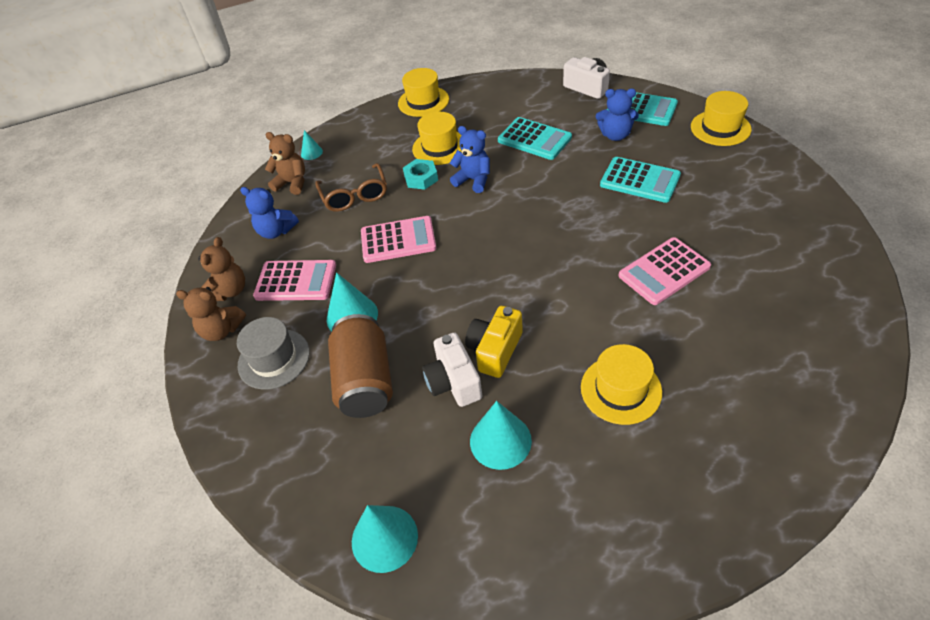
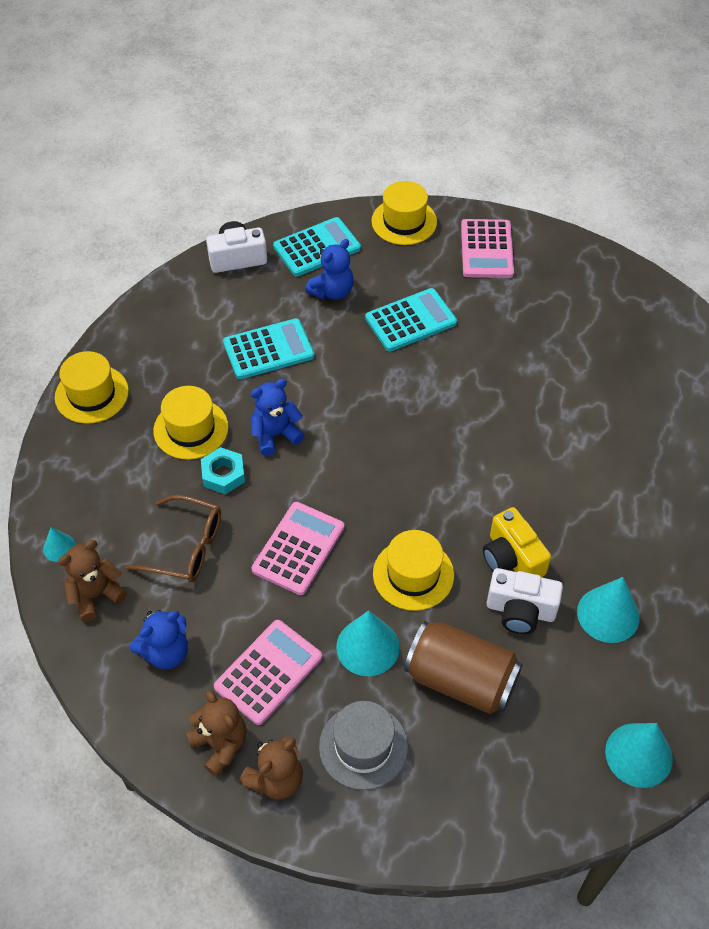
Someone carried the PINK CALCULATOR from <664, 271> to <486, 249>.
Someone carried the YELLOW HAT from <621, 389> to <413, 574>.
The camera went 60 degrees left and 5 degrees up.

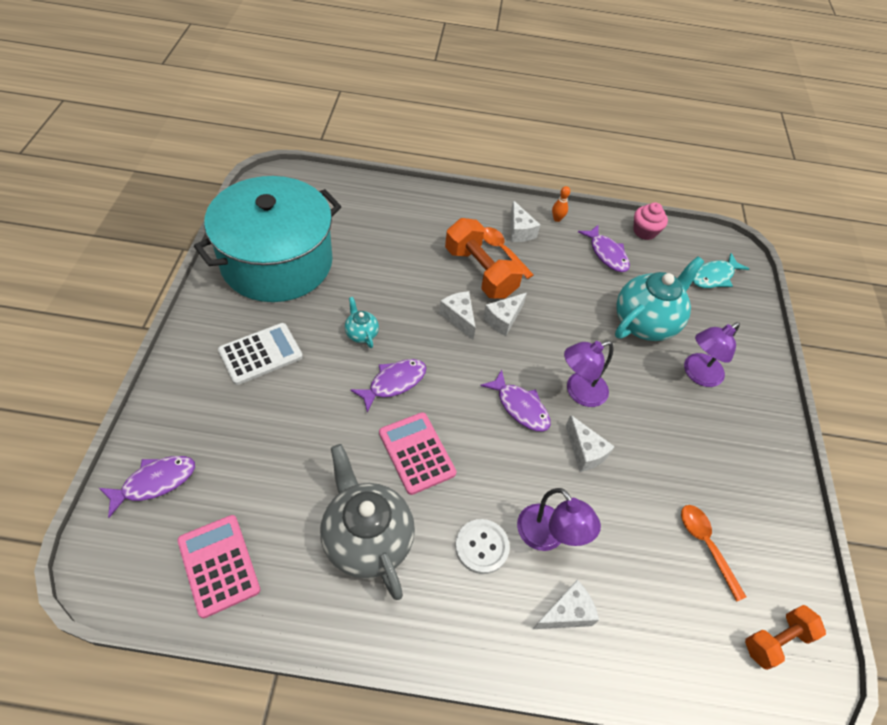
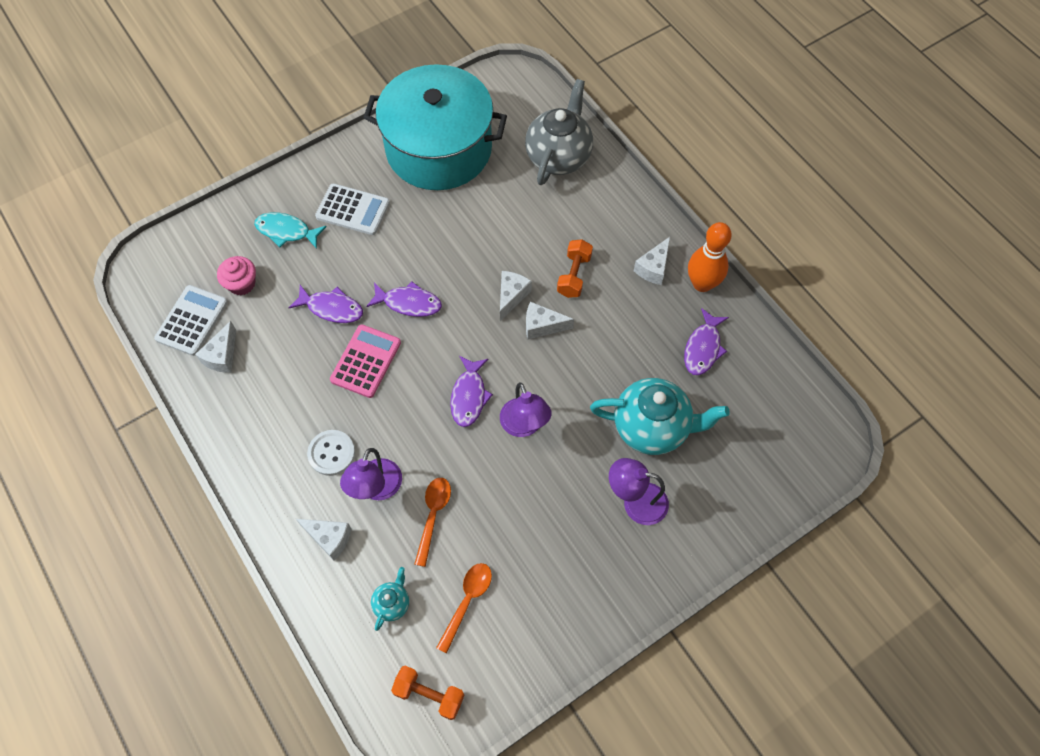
Someone scaled the ORANGE BOWLING PIN at <557, 219> by 2.16.
Someone carried the PINK CUPCAKE from <644, 231> to <241, 284>.
Someone scaled the ORANGE DUMBBELL at <480, 272> by 0.62.
Someone carried the ORANGE SPOON from <502, 251> to <433, 516>.
Someone carried the TURQUOISE FISH from <714, 276> to <286, 231>.
Someone carried the TURQUOISE TEAPOT from <361, 334> to <392, 603>.
Someone rotated the PURPLE LAMP at <579, 392> by 135 degrees counterclockwise.
Someone carried the WHITE CHEESE from <585, 451> to <222, 356>.
Someone carried the GREY TEAPOT from <367, 539> to <558, 157>.
Someone carried the PURPLE FISH from <155, 482> to <332, 308>.
Someone repainted the PINK CALCULATOR at <219, 565>, which became the WHITE CALCULATOR at <192, 320>.
The camera went 55 degrees right and 10 degrees up.

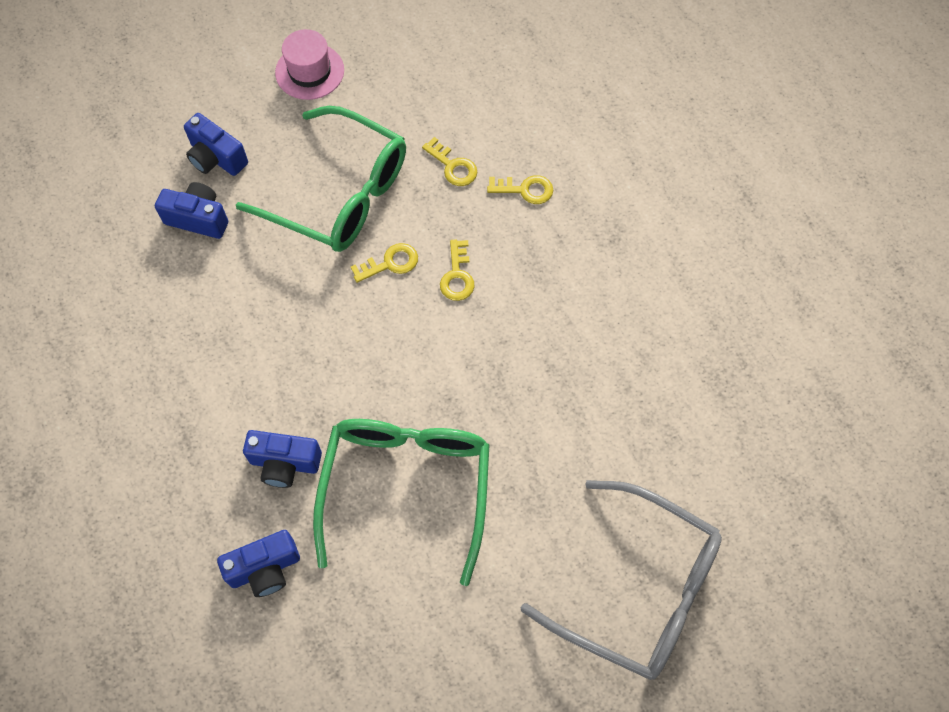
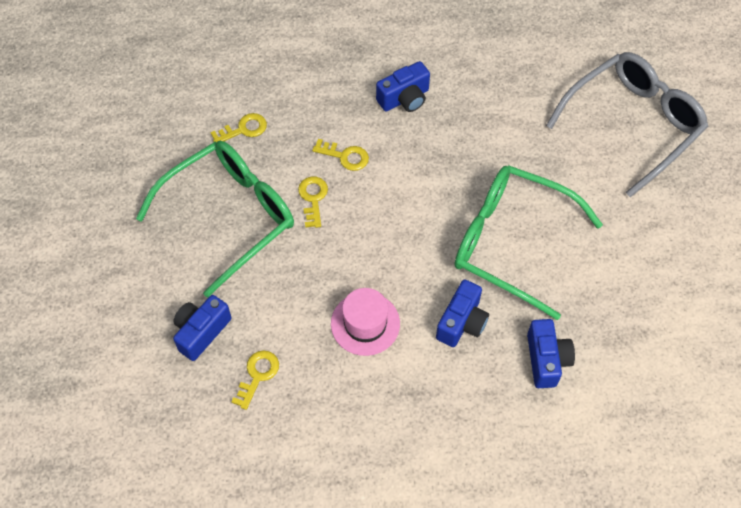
Someone carried the PINK HAT from <309, 71> to <365, 323>.
Someone carried the BLUE CAMERA from <216, 158> to <404, 99>.
Someone carried the YELLOW KEY from <525, 190> to <257, 375>.
The camera went 70 degrees left and 5 degrees down.

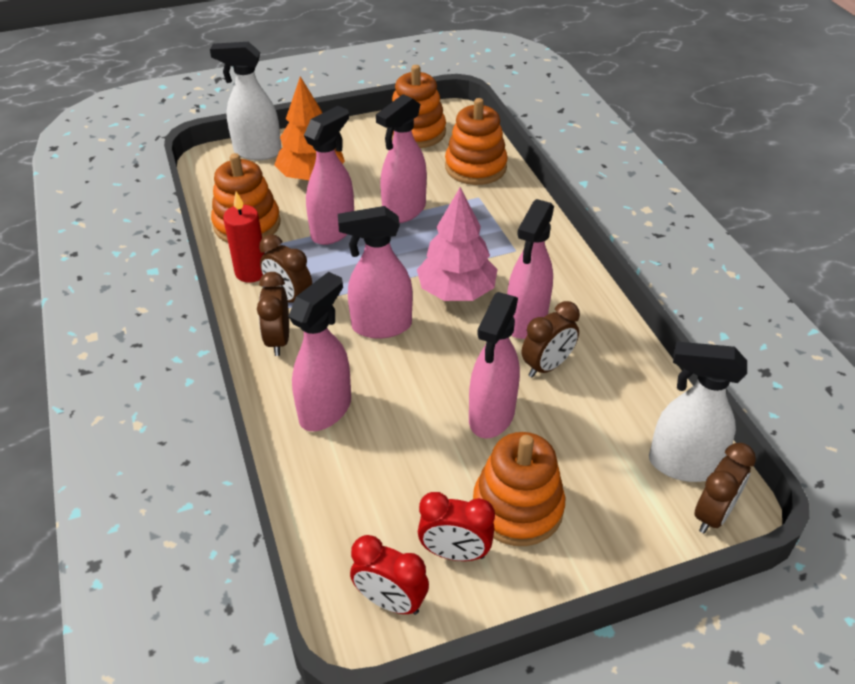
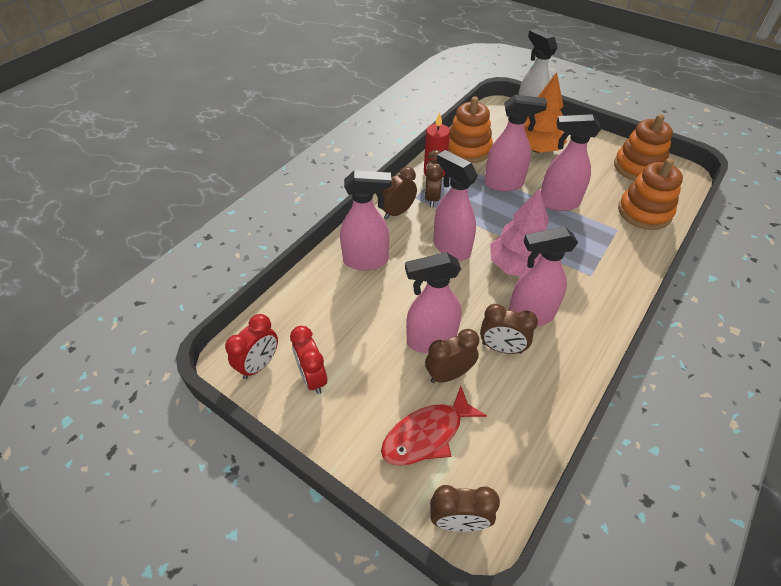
Someone took away the WHITE SPRAY BOTTLE at <682, 464>.
Someone took away the ORANGE STACKING TOY at <517, 507>.
Someone rotated the RED CLOCK at <390, 601> by 135 degrees counterclockwise.
Someone put down the BROWN CLOCK at <449, 374>.
Someone put down the RED FISH at <427, 434>.
The camera went 55 degrees right and 5 degrees up.

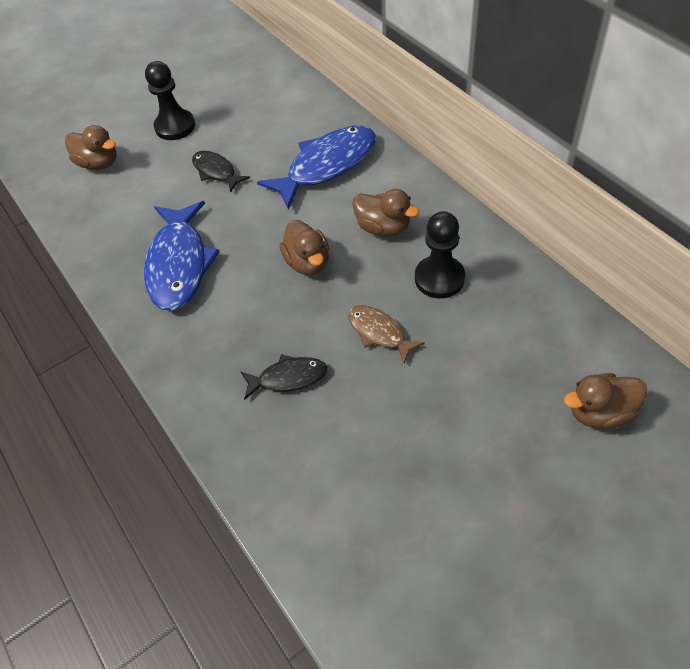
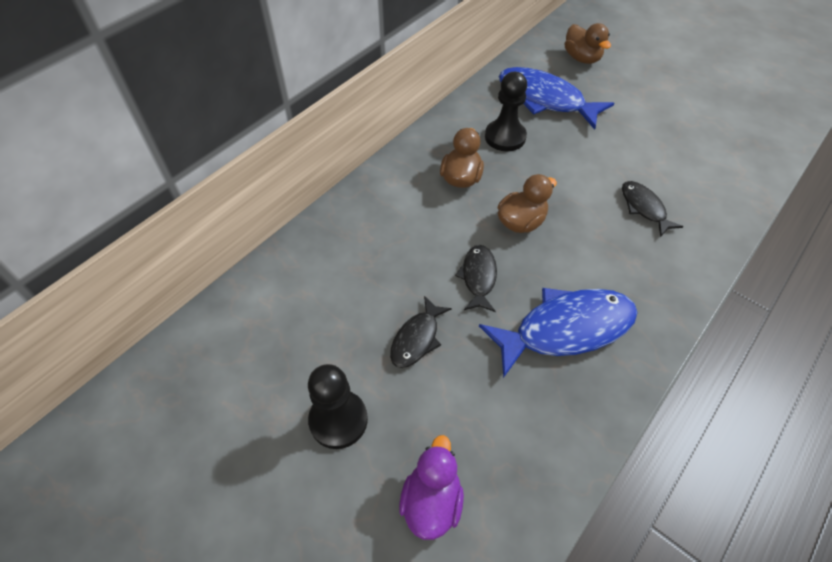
Someone repainted the BROWN DUCK at <99, 163>, which became the PURPLE DUCK at <431, 501>.
Someone carried the BLUE FISH from <327, 166> to <545, 99>.
Someone took away the BROWN FISH at <379, 332>.
Someone put down the BLACK FISH at <478, 277>.
The camera went 110 degrees left and 0 degrees up.

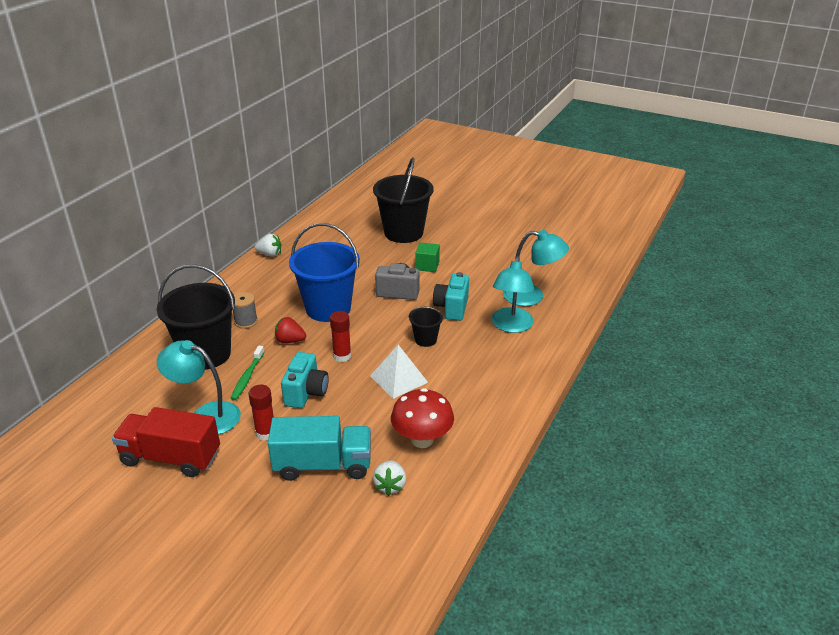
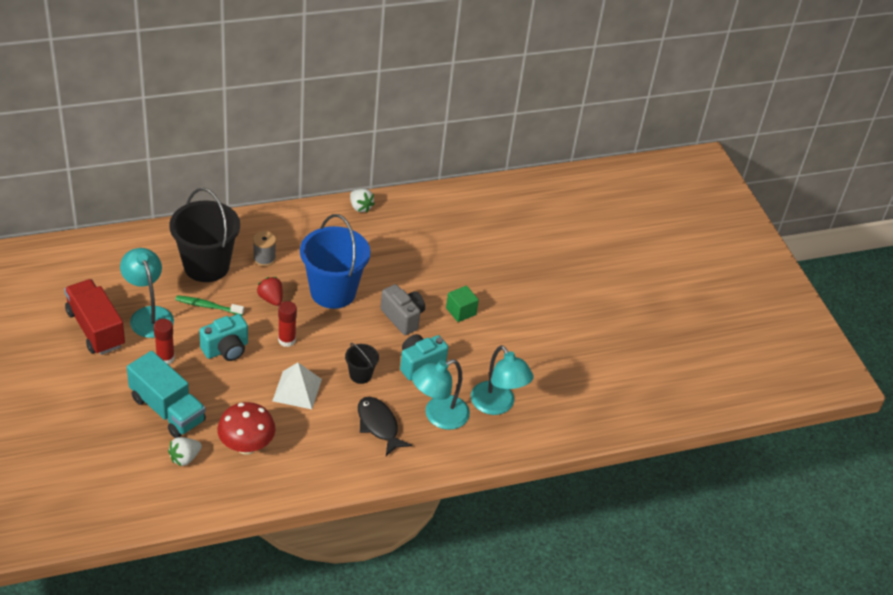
Someone took away the BLACK BUCKET at <403, 233>.
Someone rotated the GREEN TOOTHBRUSH at <247, 377> by 45 degrees clockwise.
Someone put down the BLACK FISH at <378, 425>.
The camera went 40 degrees right and 10 degrees up.

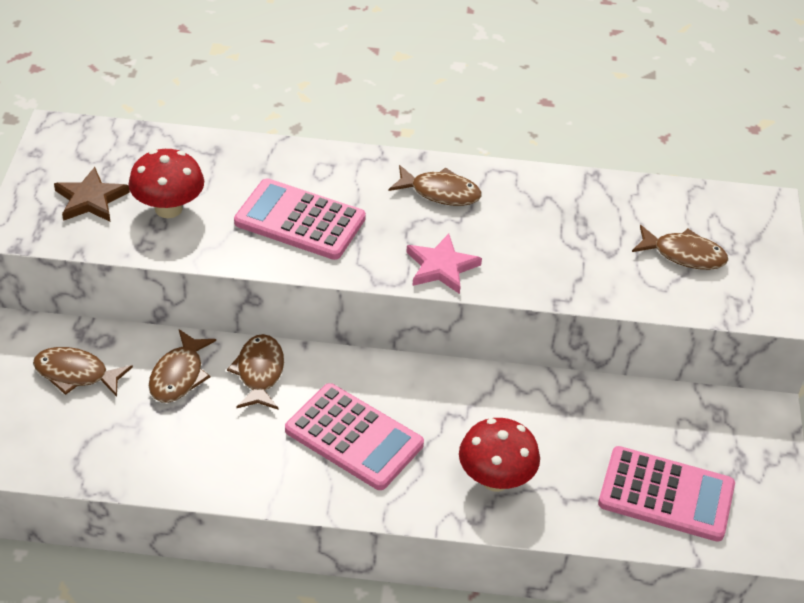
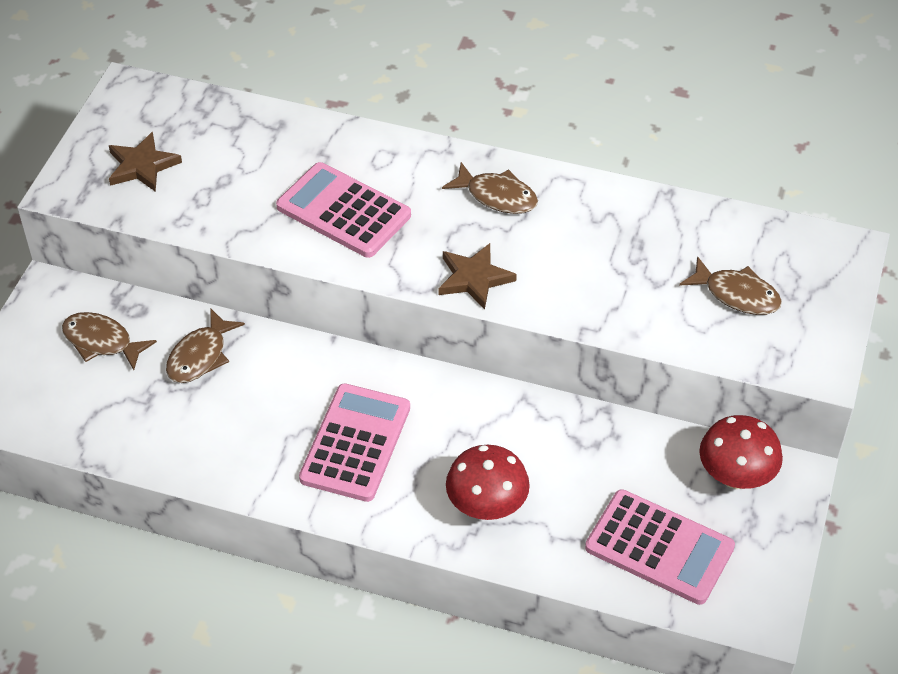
Someone carried the RED MUSHROOM from <168, 209> to <735, 476>.
Someone repainted the PINK STAR at <441, 267>, which became the BROWN STAR at <474, 278>.
Someone took away the BROWN FISH at <259, 373>.
Someone rotated the PINK CALCULATOR at <354, 437> by 120 degrees counterclockwise.
The camera went 15 degrees right and 5 degrees up.

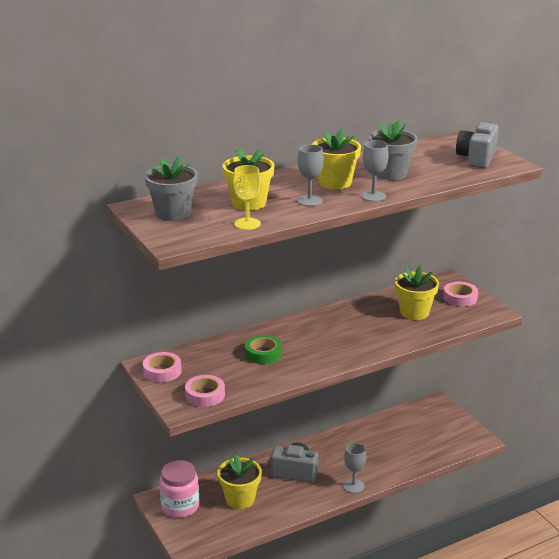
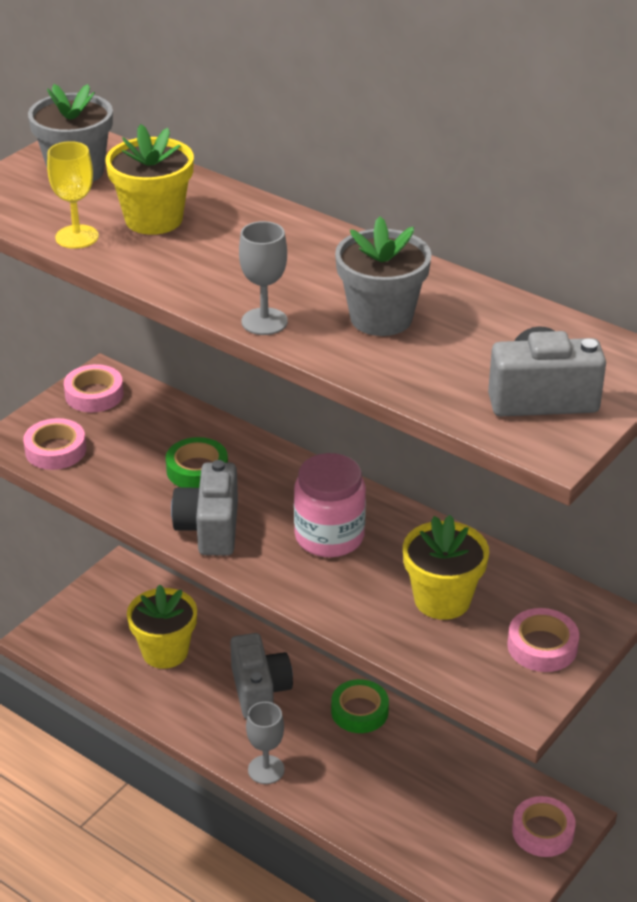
Someone took away the YELLOW FLOWER POT at <335, 183>.
Someone took away the GREY GOBLET at <310, 201>.
Someone carried the PINK JAR from <180, 506> to <329, 536>.
Someone put down the GREY CAMERA at <210, 528>.
Someone put down the GREEN TAPE at <359, 711>.
Someone put down the PINK TAPE at <542, 831>.
The camera went 65 degrees right and 10 degrees up.

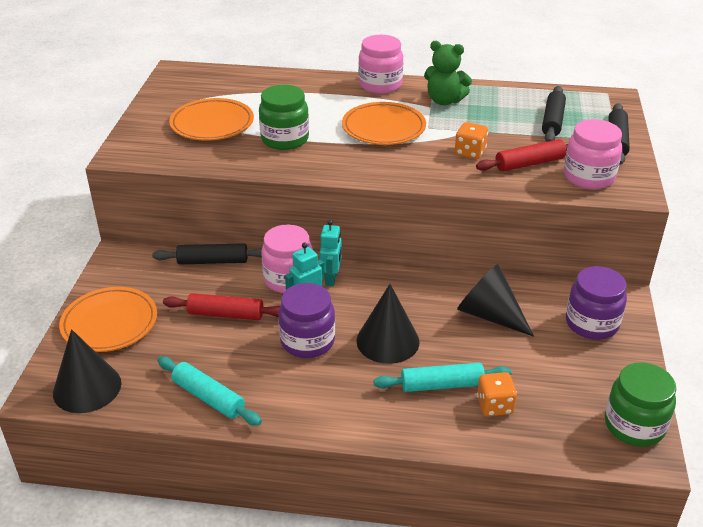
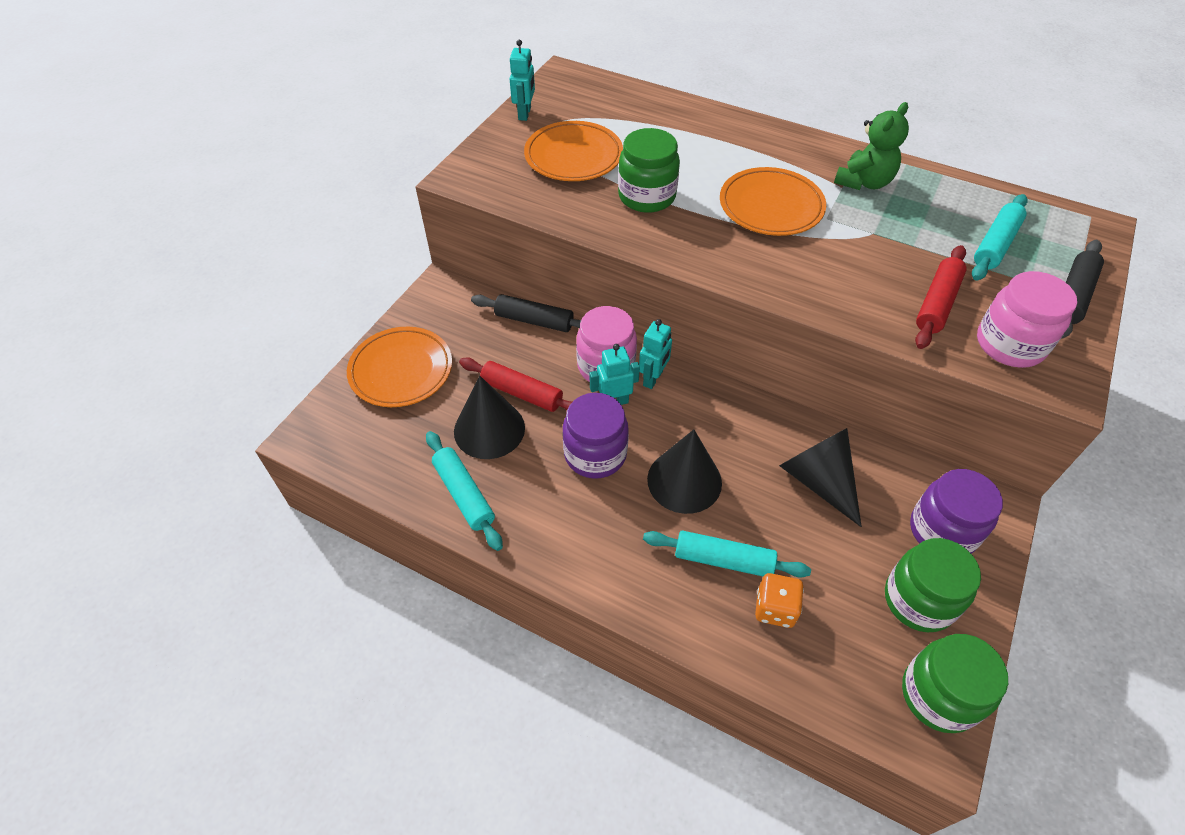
Someone took away the PINK JAR at <380, 85>.
Someone rotated the GREEN TEDDY BEAR at <444, 101> by 90 degrees counterclockwise.
Someone repainted the BLACK ROLLING PIN at <552, 121>, which became the TURQUOISE ROLLING PIN at <995, 245>.
Someone took away the ORANGE DICE at <470, 152>.
Someone rotated the RED ROLLING PIN at <529, 163> by 60 degrees counterclockwise.
Someone carried the BLACK CONE from <87, 388> to <489, 429>.
Someone put down the TURQUOISE ROBOT at <525, 114>.
Someone put down the GREEN JAR at <918, 600>.
The camera went 20 degrees right and 15 degrees up.

